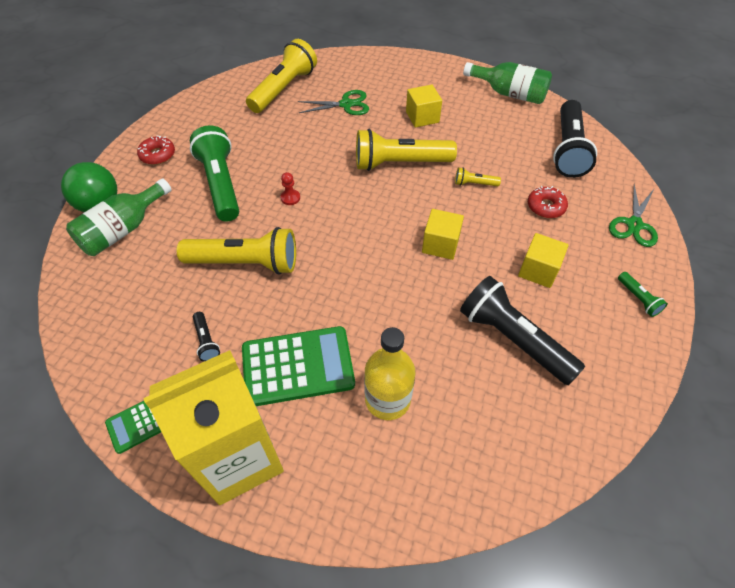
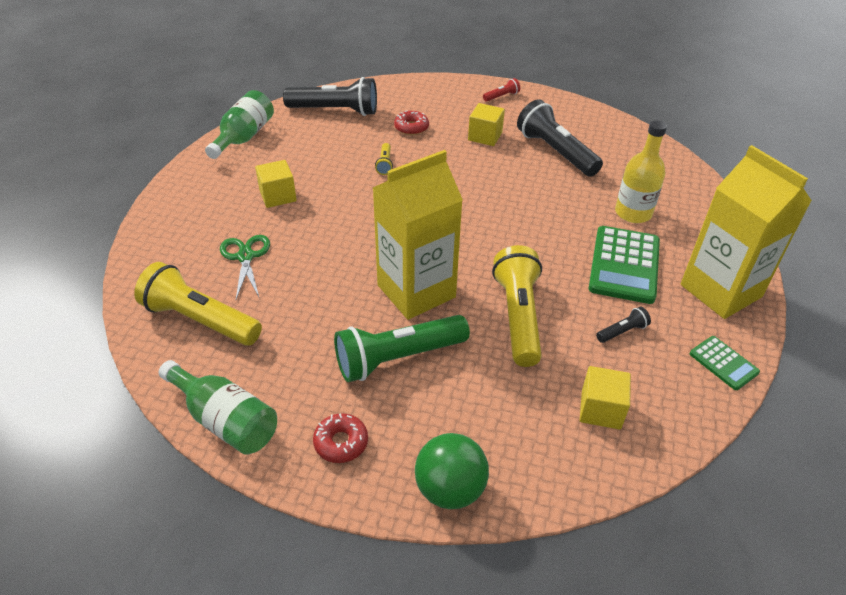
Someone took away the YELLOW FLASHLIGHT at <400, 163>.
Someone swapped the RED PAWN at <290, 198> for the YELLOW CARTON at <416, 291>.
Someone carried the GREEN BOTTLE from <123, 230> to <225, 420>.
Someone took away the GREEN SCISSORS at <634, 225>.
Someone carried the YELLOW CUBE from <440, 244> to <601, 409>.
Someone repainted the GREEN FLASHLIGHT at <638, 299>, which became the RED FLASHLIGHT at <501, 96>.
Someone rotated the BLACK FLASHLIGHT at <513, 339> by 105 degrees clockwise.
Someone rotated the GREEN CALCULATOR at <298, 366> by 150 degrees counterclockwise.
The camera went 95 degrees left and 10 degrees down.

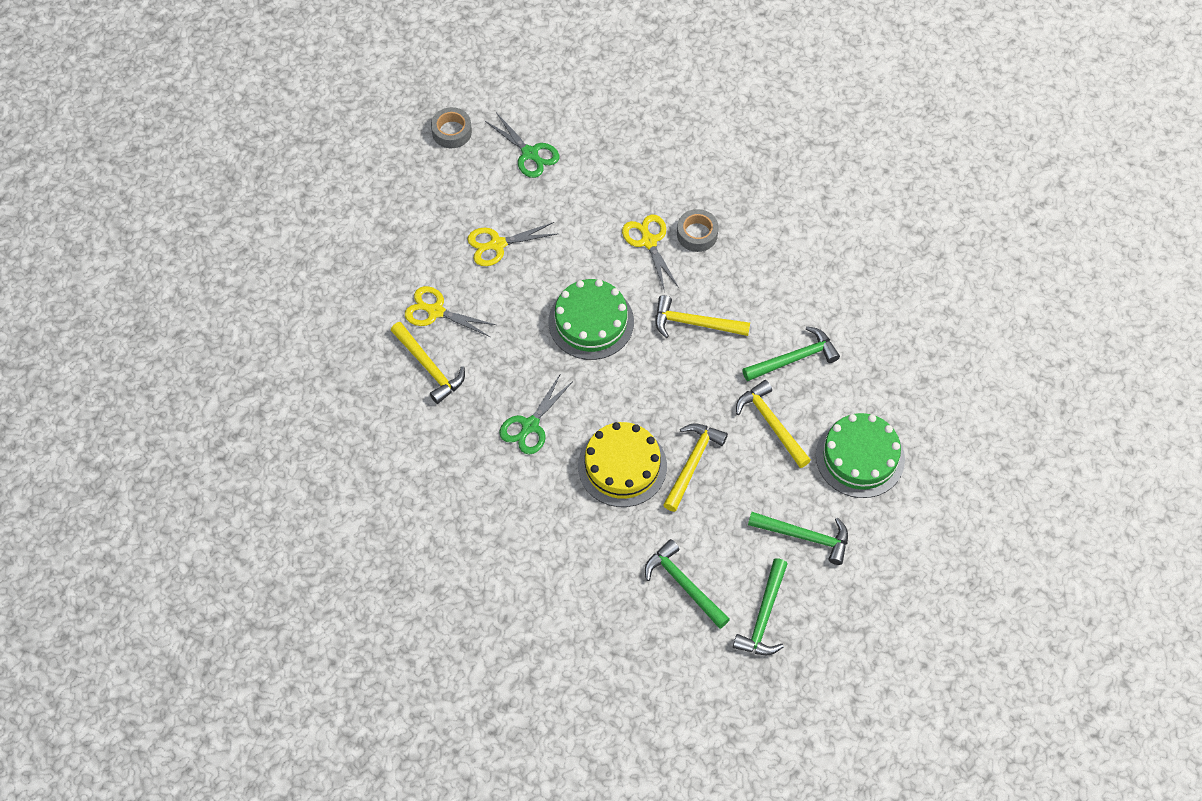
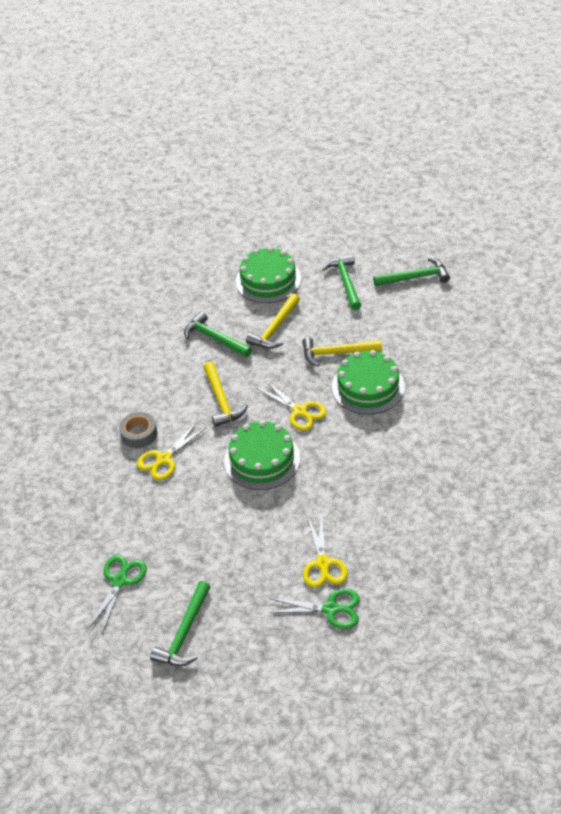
Someone took away the GREY TAPE at <452, 132>.
Someone carried the YELLOW SCISSORS from <496, 244> to <300, 411>.
Someone took away the YELLOW HAMMER at <429, 367>.
Someone carried the GREEN SCISSORS from <530, 426> to <331, 609>.
Someone repainted the YELLOW CAKE at <622, 466>, which became the GREEN CAKE at <368, 387>.
Someone carried the GREEN HAMMER from <683, 584> to <184, 633>.
The camera went 115 degrees left and 15 degrees down.

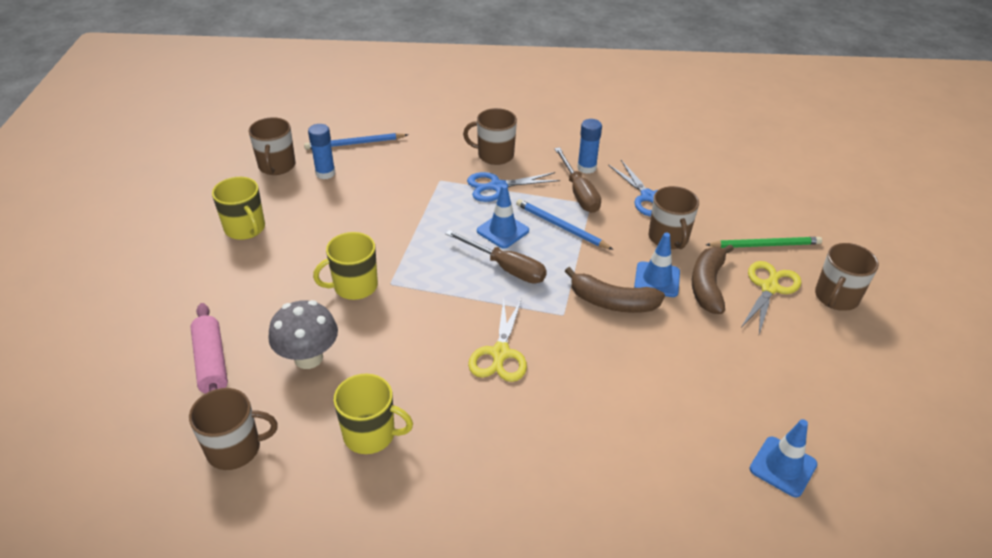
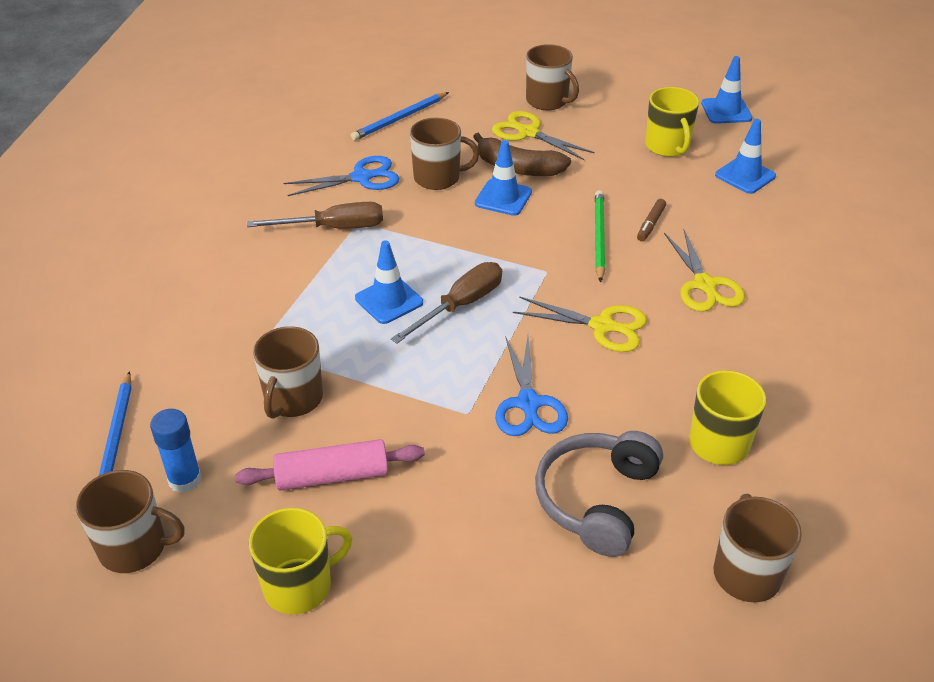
Someone carried the BROWN MUG from <494, 155> to <293, 399>.
Someone took away the BLUE GLUE STICK at <586, 168>.
Someone carried the BLUE SCISSORS from <497, 187> to <528, 404>.
Someone carried the BLUE PENCIL from <561, 226> to <399, 119>.
Someone carried the YELLOW MUG from <354, 286> to <667, 146>.
Someone carried the GREEN PENCIL from <765, 245> to <599, 237>.
Someone took away the BROWN BANANA at <612, 302>.
Someone swapped the GREY MUSHROOM at <308, 358> for the GREY HEADPHONES at <596, 500>.
Someone carried the PINK ROLLING PIN from <212, 362> to <332, 476>.
Someone put down the BLUE TRAFFIC CONE at <726, 111>.
Someone put down the BROWN MARKER at <650, 224>.
Someone put down the YELLOW SCISSORS at <705, 285>.
The camera went 80 degrees left and 0 degrees up.

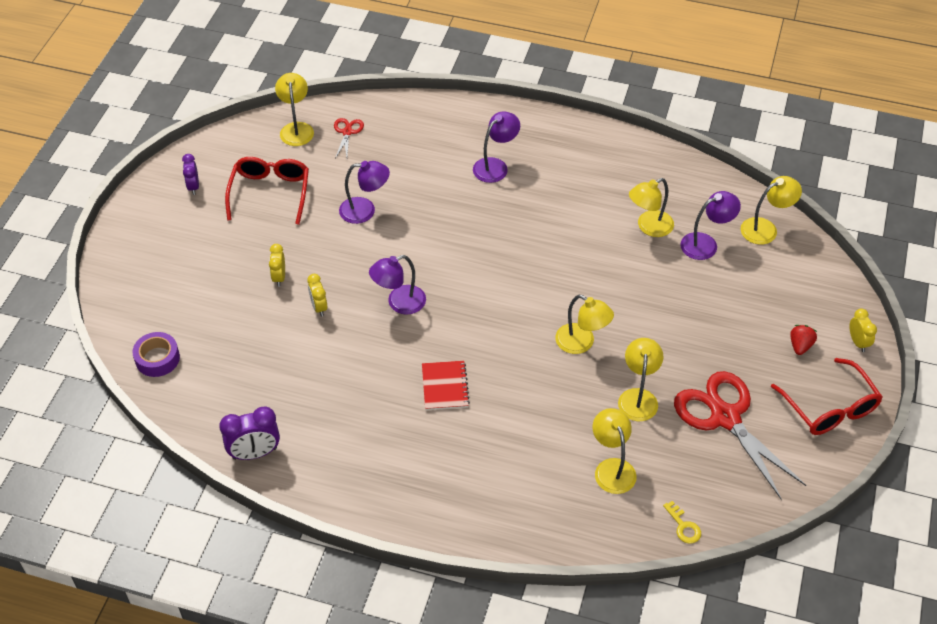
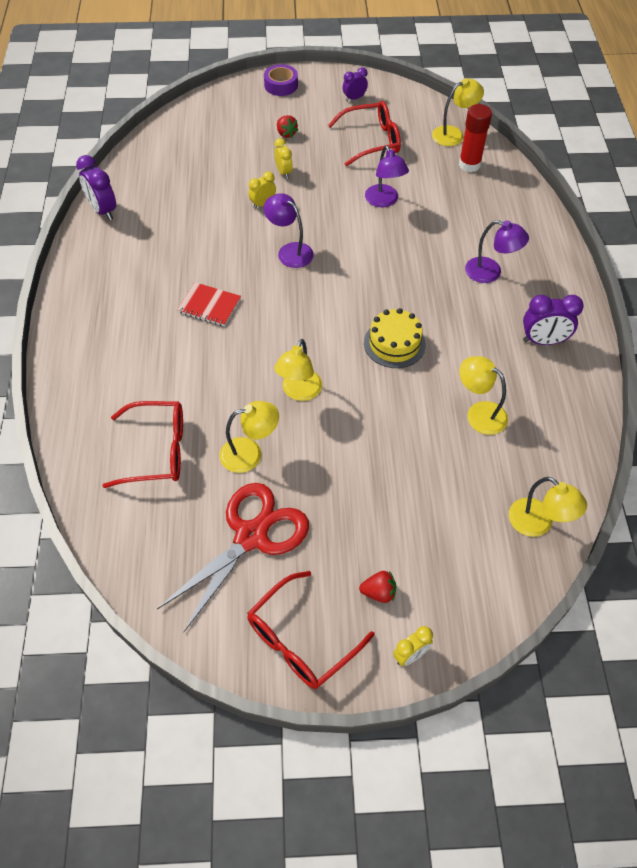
Someone swapped the RED SCISSORS at <347, 132> for the RED GLUE STICK at <469, 165>.
Someone took away the PURPLE LAMP at <706, 243>.
Someone rotated the YELLOW CLOCK at <279, 277> by 90 degrees clockwise.
Someone carried the PURPLE TAPE from <157, 359> to <281, 85>.
Someone rotated the RED NOTEBOOK at <445, 386> by 45 degrees clockwise.
Someone swapped the YELLOW LAMP at <612, 468> for the RED GLASSES at <157, 451>.
Someone took away the YELLOW KEY at <683, 526>.
Someone put down the RED STRAWBERRY at <286, 134>.
Someone put down the PURPLE CLOCK at <543, 341>.
Someone put down the YELLOW CAKE at <394, 343>.
The camera went 70 degrees right and 5 degrees up.

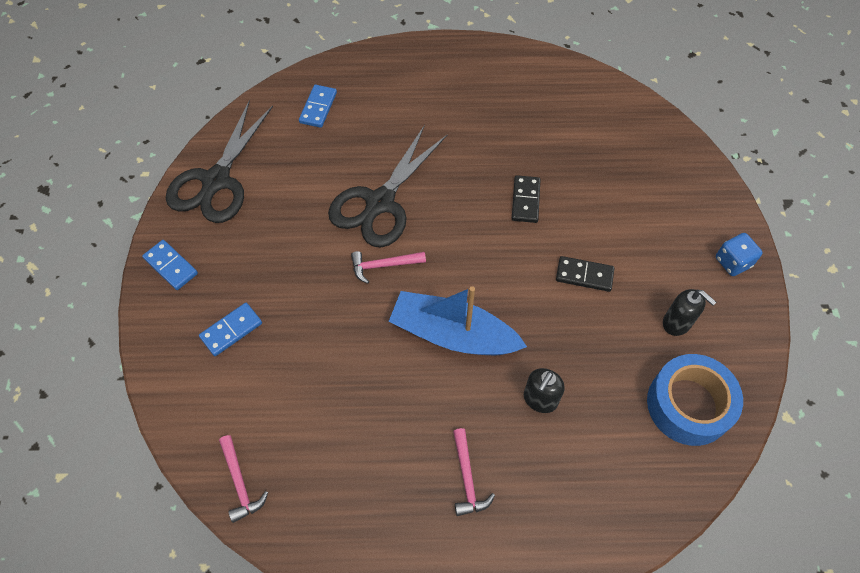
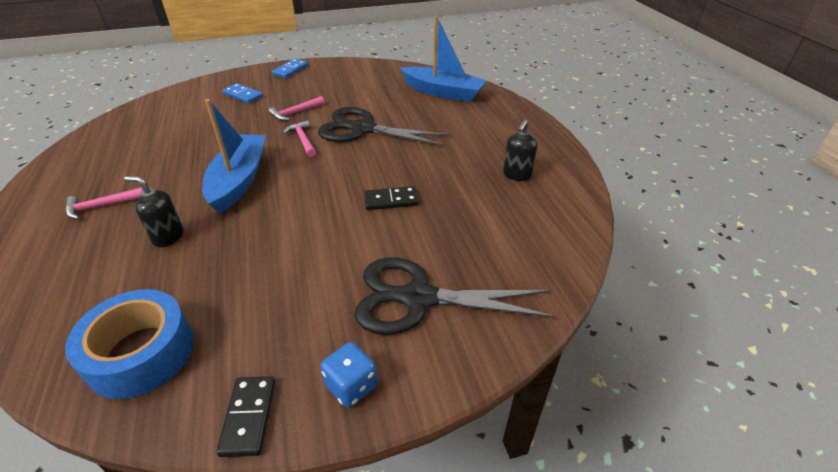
Someone swapped the BLUE DOMINO at <318, 108> for the BLUE BOAT at <443, 92>.
Someone carried the BLACK SCISSORS from <216, 181> to <418, 298>.
Someone carried the BLACK DOMINO from <584, 275> to <248, 417>.
Someone carried the BLACK SOAP DISPENSER from <677, 323> to <516, 175>.
Someone carried the PINK HAMMER from <240, 483> to <295, 113>.
The camera went 75 degrees right and 20 degrees down.

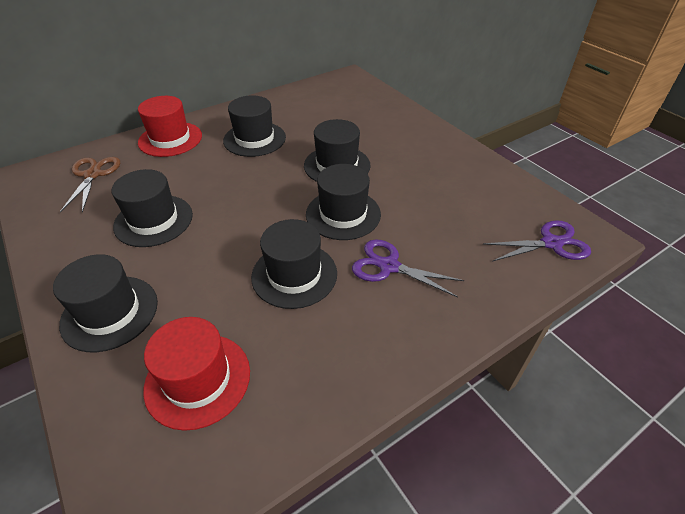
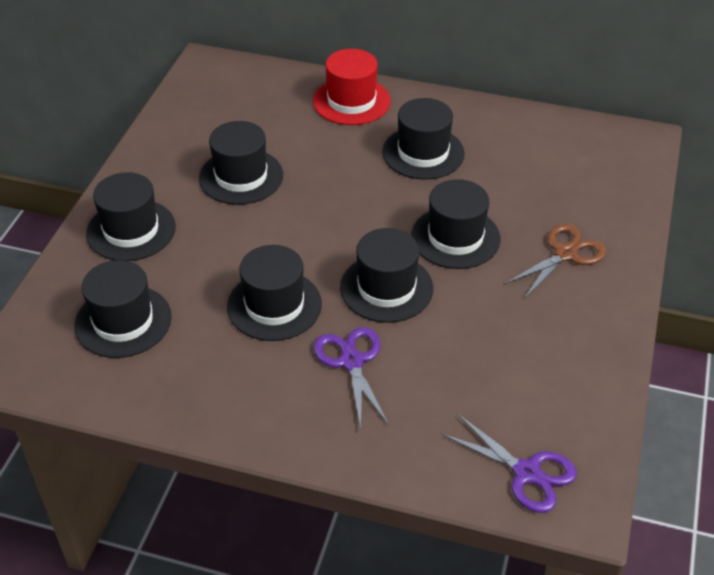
Someone carried the BROWN SCISSORS from <93, 174> to <565, 253>.
Someone repainted the RED HAT at <198, 379>, which became the BLACK HAT at <123, 321>.
The camera went 50 degrees right and 0 degrees up.

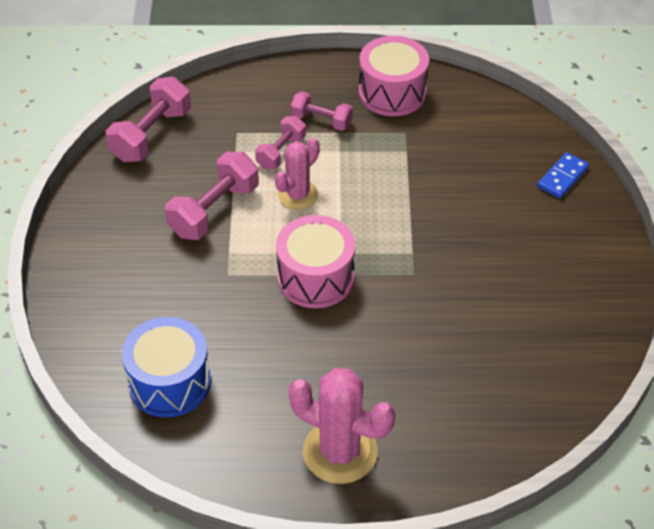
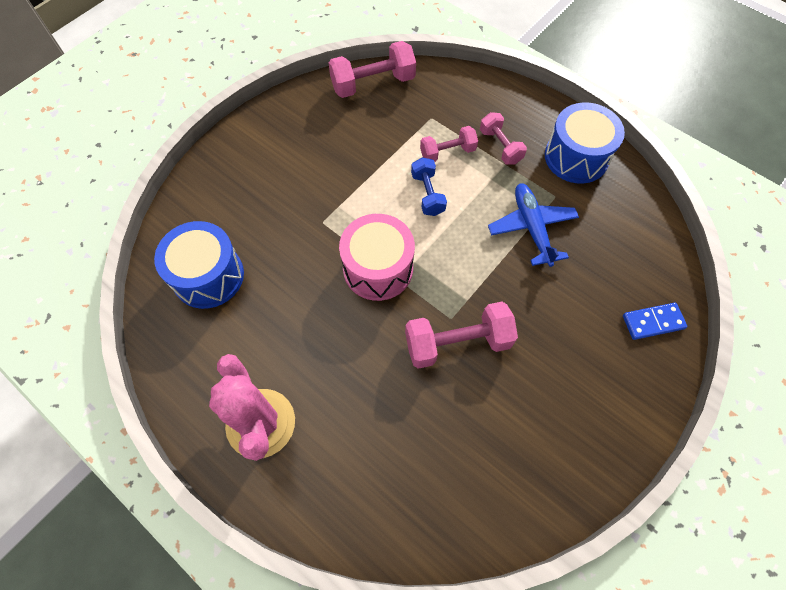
Someone repainted the PINK DRUM at <392, 92>, which became the BLUE DRUM at <576, 157>.
Someone swapped the PINK CACTUS at <298, 195> for the BLUE DUMBBELL at <427, 194>.
Someone carried the PINK DUMBBELL from <214, 210> to <457, 343>.
Someone put down the BLUE PLANE at <531, 227>.
The camera went 40 degrees right and 15 degrees up.

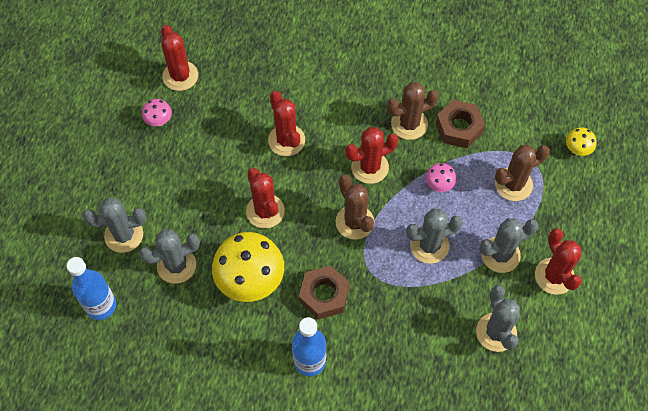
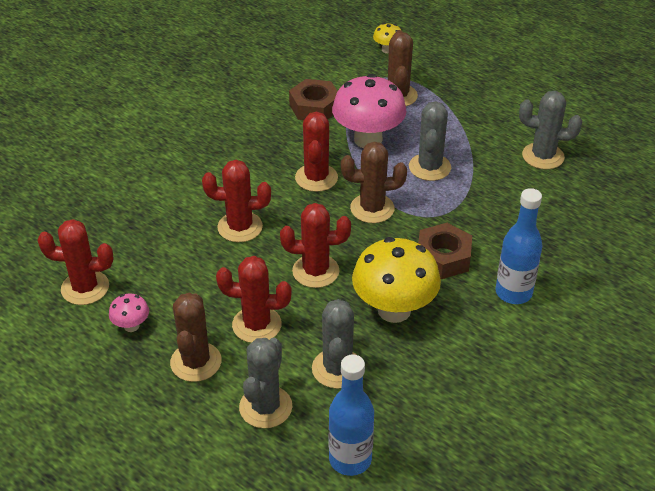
Someone carried the BROWN CACTUS from <409, 124> to <196, 362>.
Someone scaled the PINK MUSHROOM at <439, 185> by 2.19.
Someone took away the GREY CACTUS at <500, 255>.
Someone carried the RED CACTUS from <554, 276> to <256, 325>.
The camera went 65 degrees left and 20 degrees down.

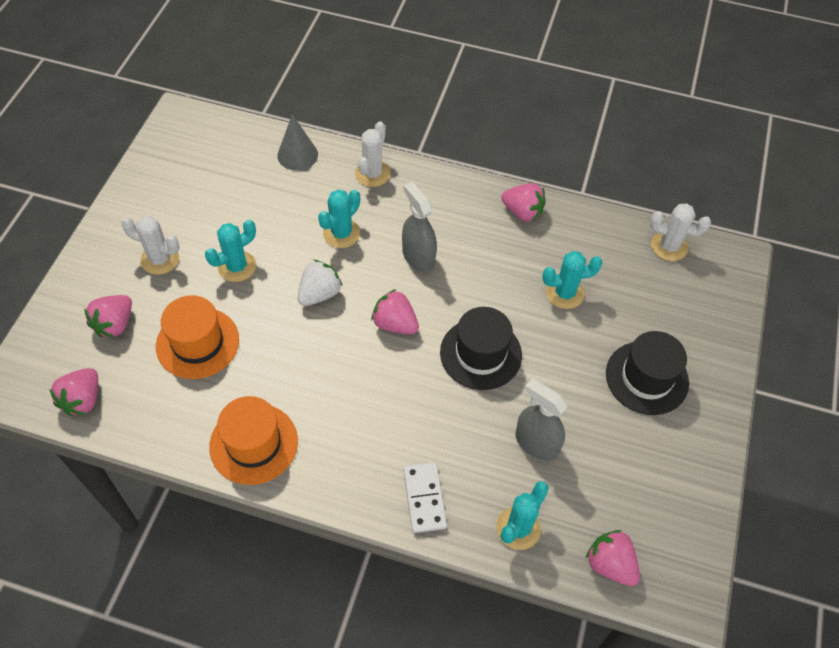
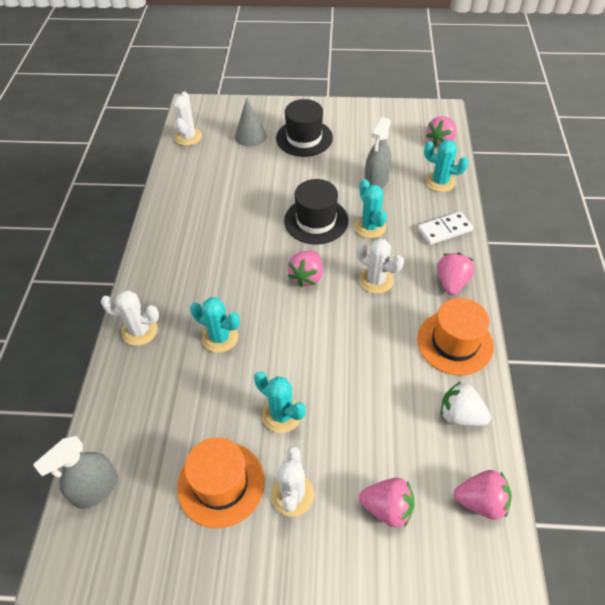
Someone carried the GREY CONE from <297, 155> to <250, 136>.
Someone carried the GREY SPRAY BOTTLE from <418, 257> to <96, 489>.
Someone carried the PINK STRAWBERRY from <522, 212> to <452, 282>.
Someone carried the TURQUOISE CACTUS from <565, 293> to <370, 227>.
Someone carried the WHITE STRAWBERRY from <319, 294> to <460, 415>.
Someone carried the ORANGE HAT from <197, 343> to <221, 483>.
Someone put down the WHITE CACTUS at <376, 280>.
The camera went 100 degrees left and 5 degrees down.

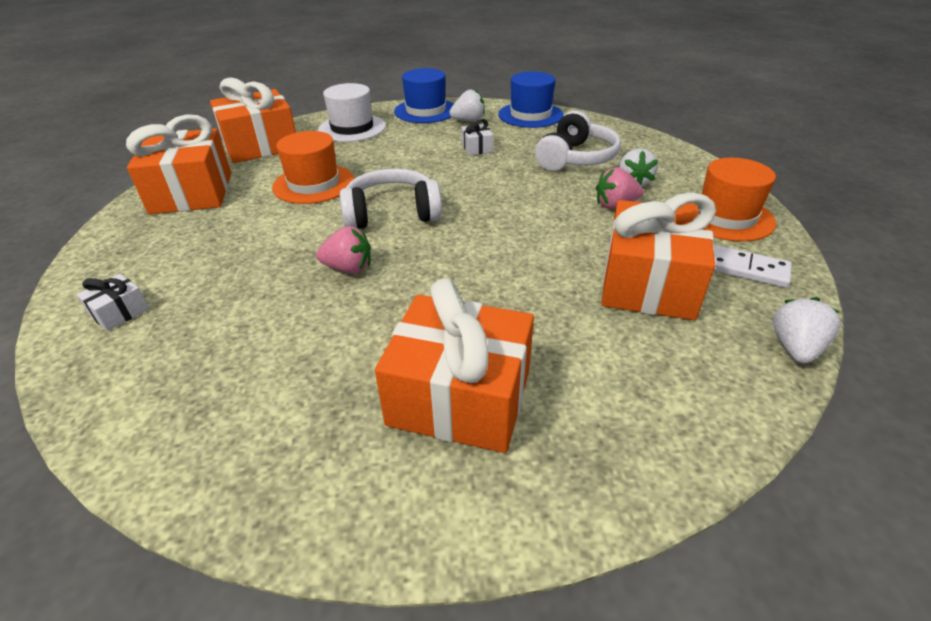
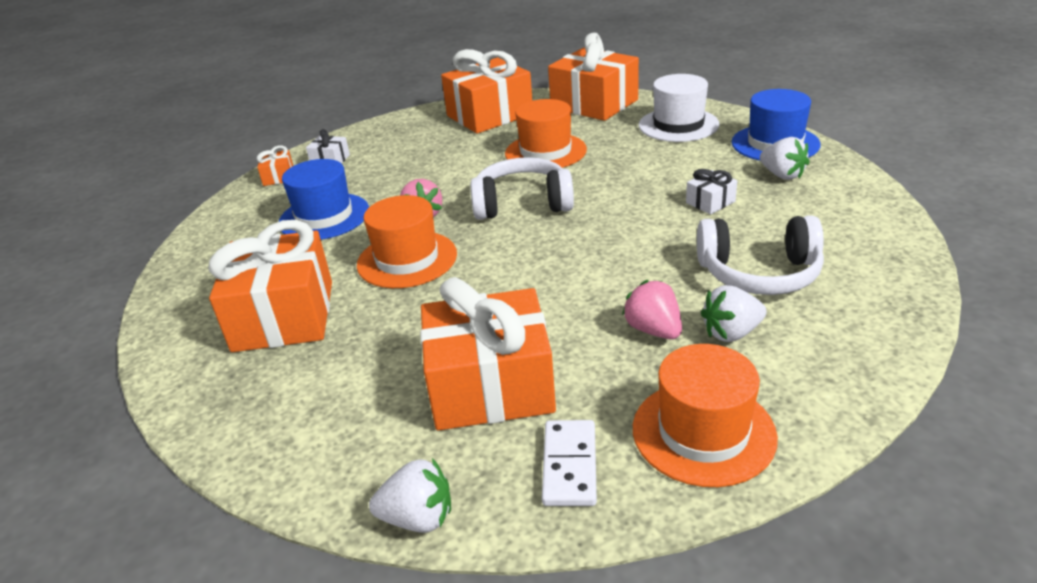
Someone carried the BLUE HAT from <530, 115> to <324, 217>.
Someone rotated the WHITE HEADPHONES at <392, 214> by 60 degrees counterclockwise.
Someone put down the ORANGE GIFT at <278, 177>.
Someone put down the ORANGE HAT at <407, 259>.
The camera went 70 degrees right and 5 degrees down.

